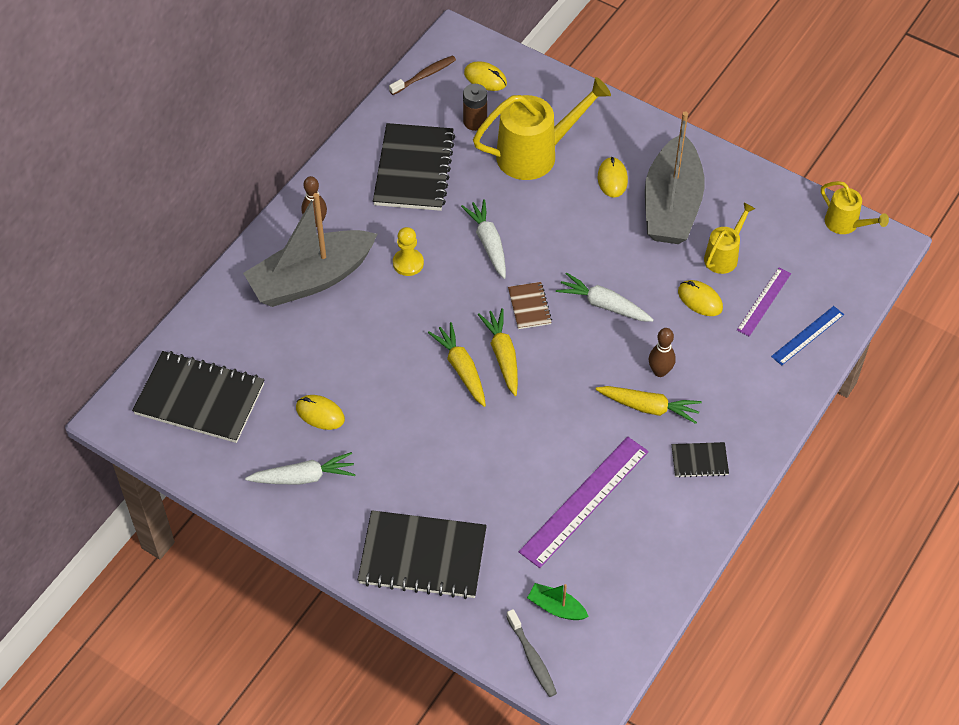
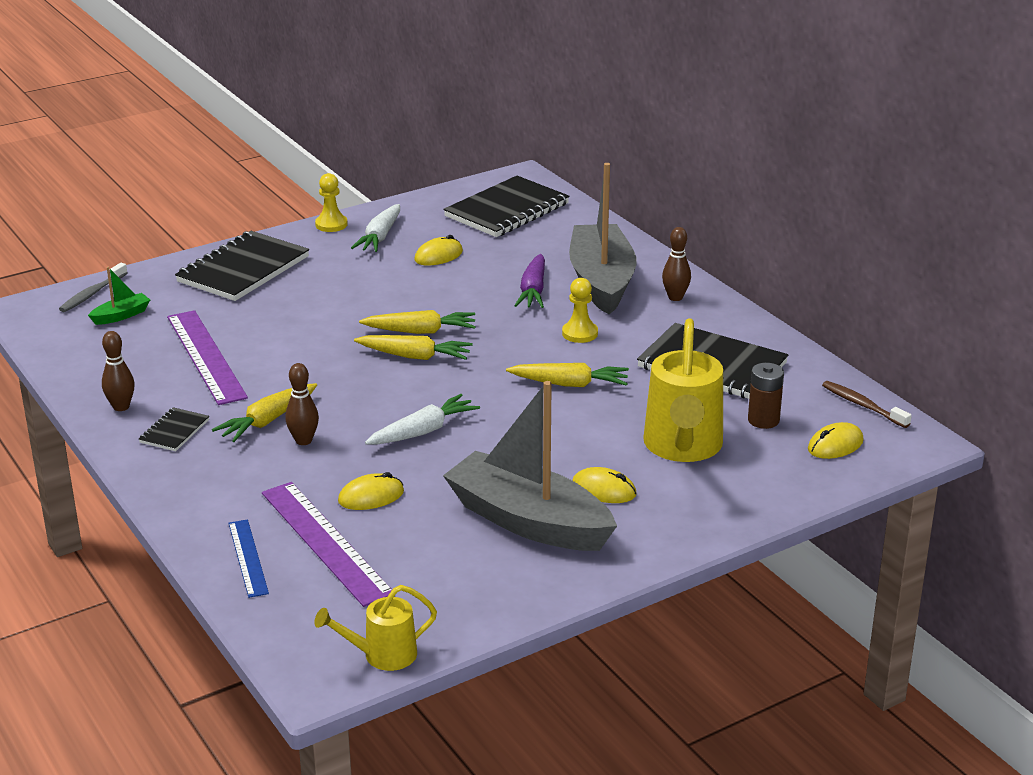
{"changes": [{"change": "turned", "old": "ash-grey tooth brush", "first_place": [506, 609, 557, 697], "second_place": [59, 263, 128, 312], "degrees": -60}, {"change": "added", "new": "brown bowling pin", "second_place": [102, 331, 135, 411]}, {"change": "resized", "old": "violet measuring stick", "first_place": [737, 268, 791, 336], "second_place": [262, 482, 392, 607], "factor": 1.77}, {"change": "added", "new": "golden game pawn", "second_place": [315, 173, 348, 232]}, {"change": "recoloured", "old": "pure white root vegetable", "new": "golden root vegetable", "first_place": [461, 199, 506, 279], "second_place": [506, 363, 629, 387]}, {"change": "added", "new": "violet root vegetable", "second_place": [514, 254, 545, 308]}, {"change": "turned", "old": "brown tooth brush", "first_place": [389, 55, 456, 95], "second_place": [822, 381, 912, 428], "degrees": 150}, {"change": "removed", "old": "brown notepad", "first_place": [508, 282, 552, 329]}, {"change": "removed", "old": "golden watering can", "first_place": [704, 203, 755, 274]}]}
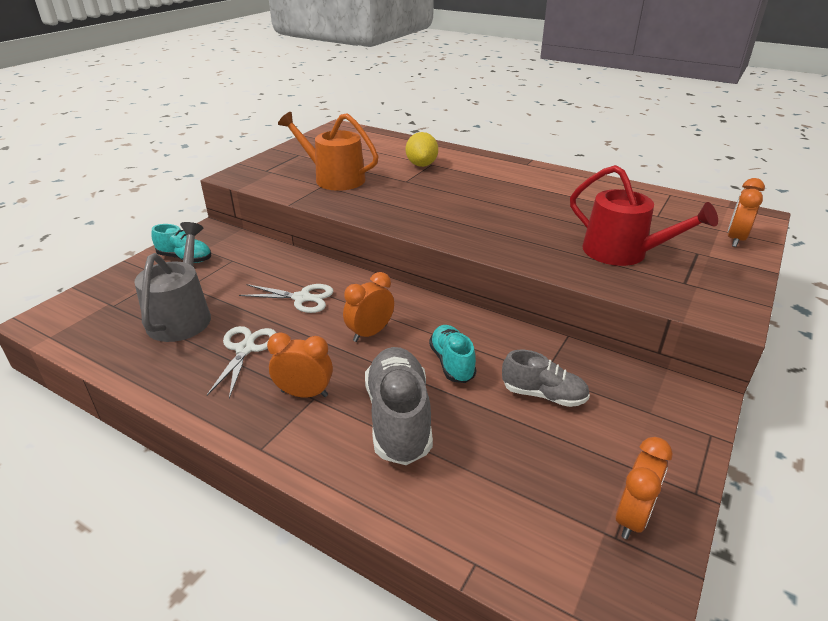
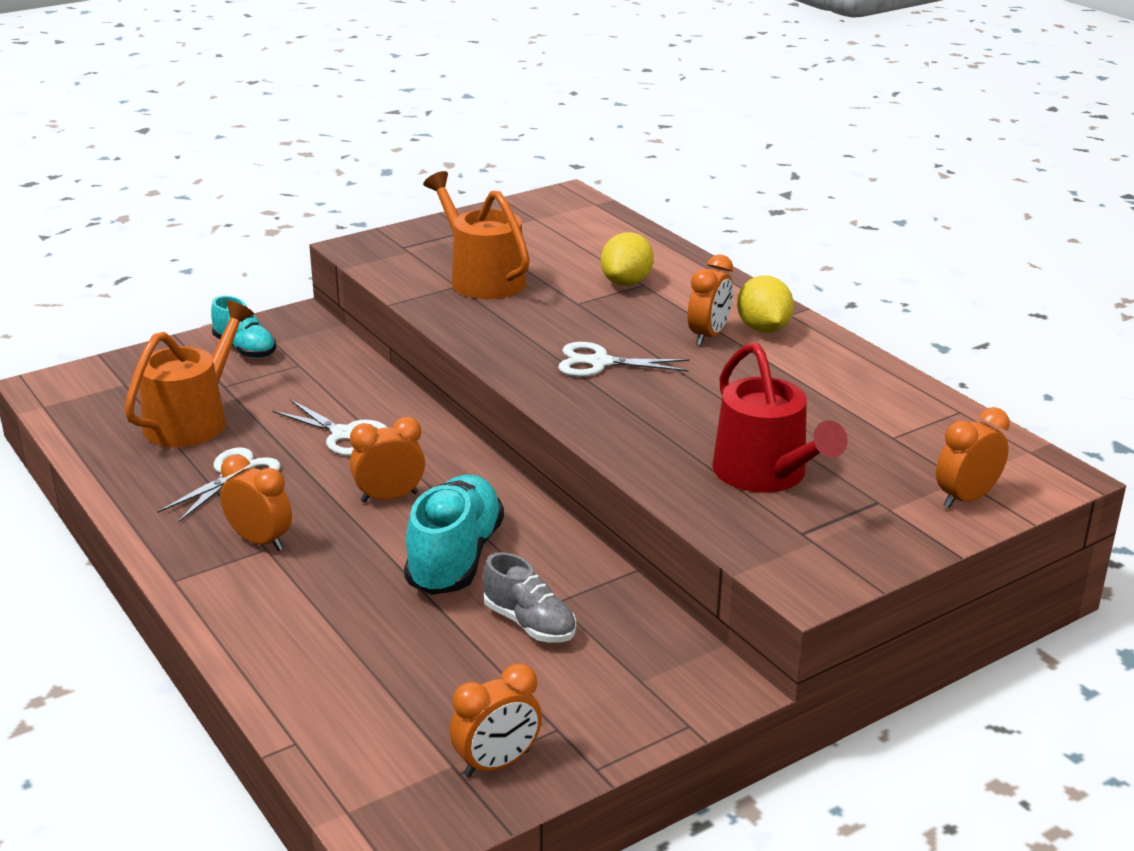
{"changes": [{"change": "recoloured", "old": "ash-grey watering can", "new": "bright orange watering can", "first_place": [134, 222, 211, 342], "second_place": [124, 301, 254, 447]}, {"change": "resized", "old": "teal sneaker", "first_place": [429, 325, 476, 383], "second_place": [404, 475, 504, 595], "factor": 1.63}, {"change": "added", "new": "pure white scissors", "second_place": [558, 342, 689, 377]}, {"change": "added", "new": "bright orange alarm clock", "second_place": [688, 254, 733, 345]}, {"change": "added", "new": "golden lemon", "second_place": [737, 275, 794, 333]}, {"change": "removed", "old": "ash-grey sneaker", "first_place": [365, 347, 433, 465]}]}
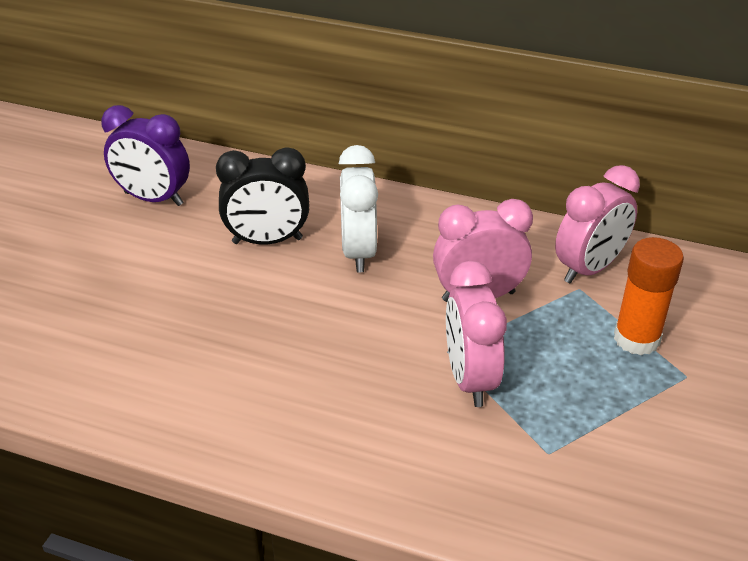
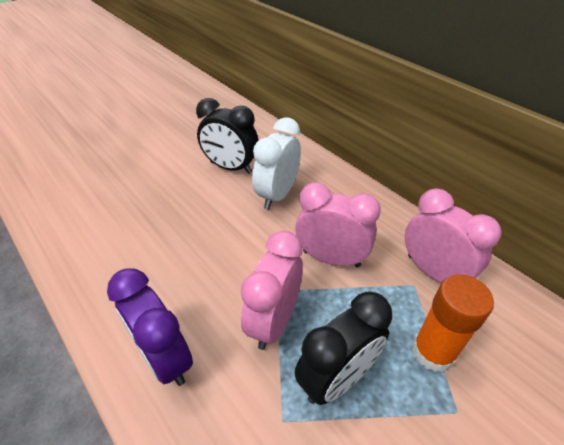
{"changes": [{"change": "moved", "old": "violet alarm clock", "first_place": [101, 105, 190, 206], "second_place": [107, 268, 193, 386]}, {"change": "added", "new": "black alarm clock", "second_place": [294, 292, 392, 405]}, {"change": "turned", "old": "pink alarm clock", "first_place": [555, 165, 640, 284], "second_place": [405, 188, 502, 283], "degrees": -120}]}
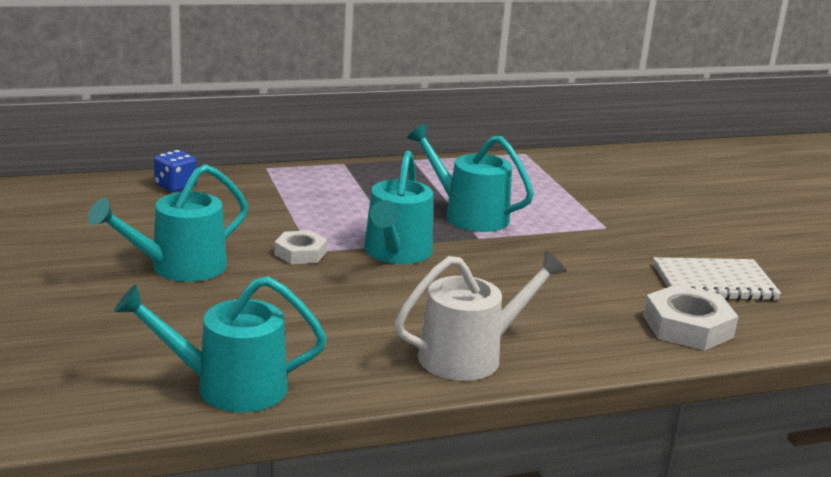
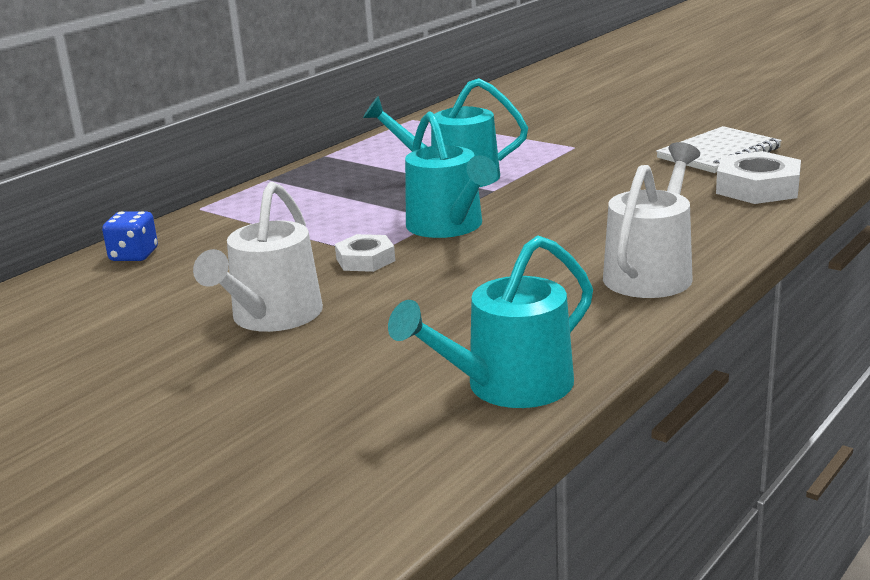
{"changes": [{"change": "recoloured", "old": "teal watering can", "new": "pure white watering can", "first_place": [88, 164, 248, 282], "second_place": [193, 182, 323, 332]}]}
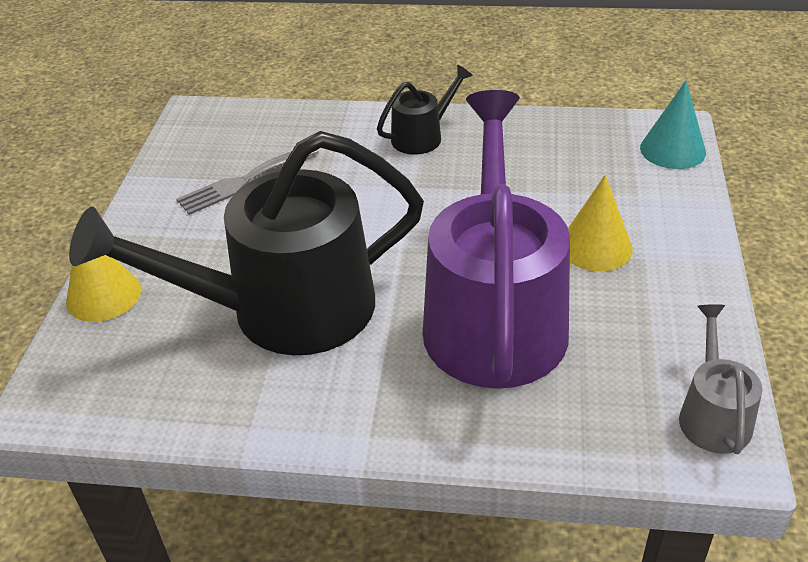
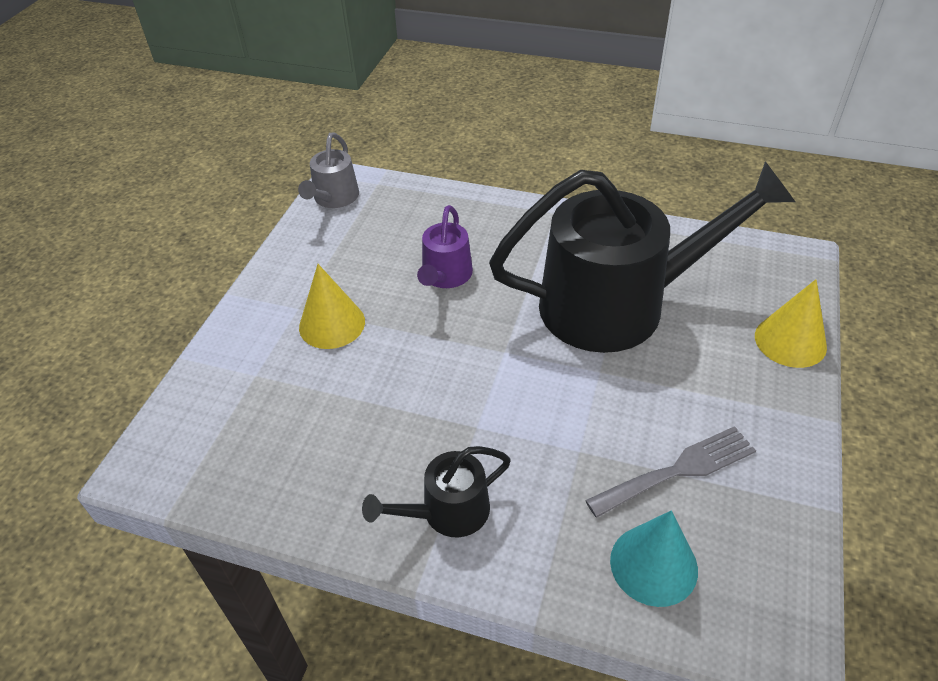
{"changes": [{"change": "resized", "old": "violet watering can", "first_place": [423, 90, 570, 389], "second_place": [417, 205, 473, 288], "factor": 0.44}, {"change": "moved", "old": "teal cone shape", "first_place": [640, 81, 706, 169], "second_place": [610, 511, 698, 607]}]}
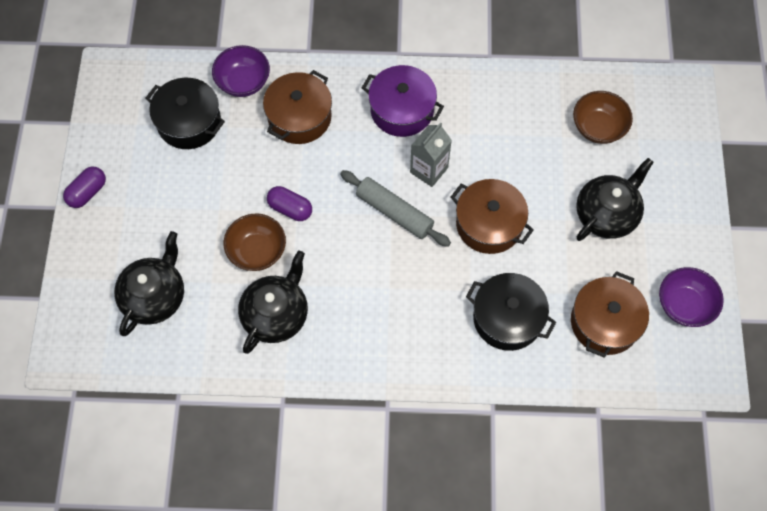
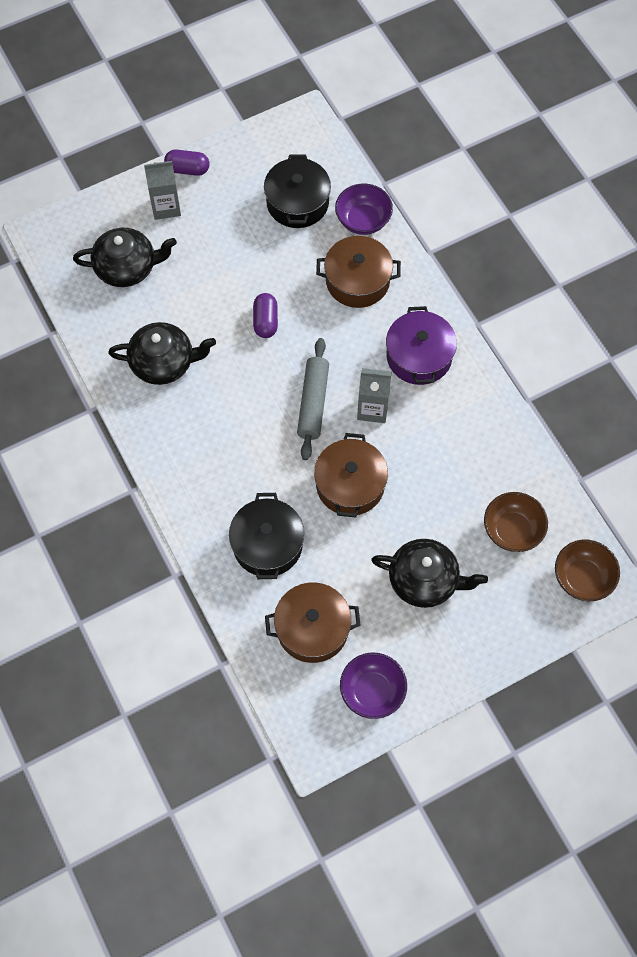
{"changes": [{"change": "added", "new": "ash-grey juice carton", "second_place": [144, 161, 181, 220]}, {"change": "moved", "old": "brown serving bowl", "first_place": [223, 213, 286, 271], "second_place": [555, 540, 620, 601]}]}
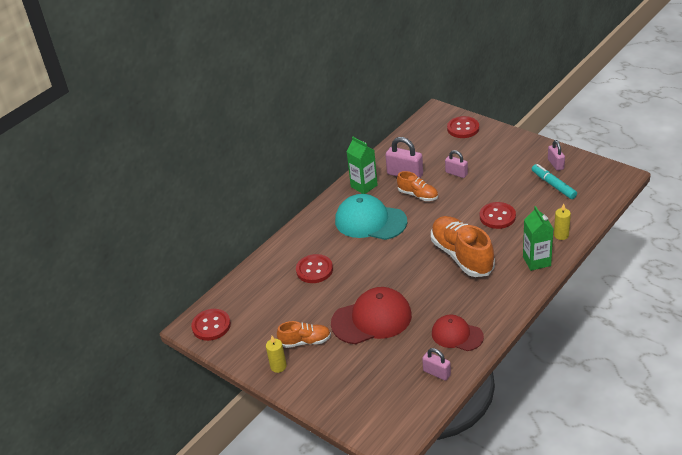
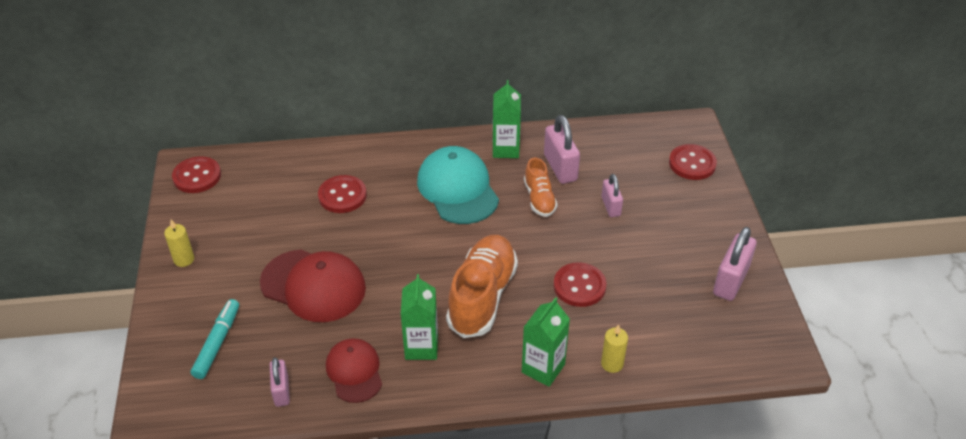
{"changes": [{"change": "moved", "old": "teal marker pen", "first_place": [532, 164, 577, 199], "second_place": [191, 299, 239, 379]}, {"change": "added", "new": "emerald juice carton", "second_place": [401, 274, 438, 360]}, {"change": "resized", "old": "pink small lock", "first_place": [548, 140, 565, 171], "second_place": [713, 227, 757, 301], "factor": 1.62}, {"change": "removed", "old": "bright orange sneaker", "first_place": [277, 321, 331, 348]}]}
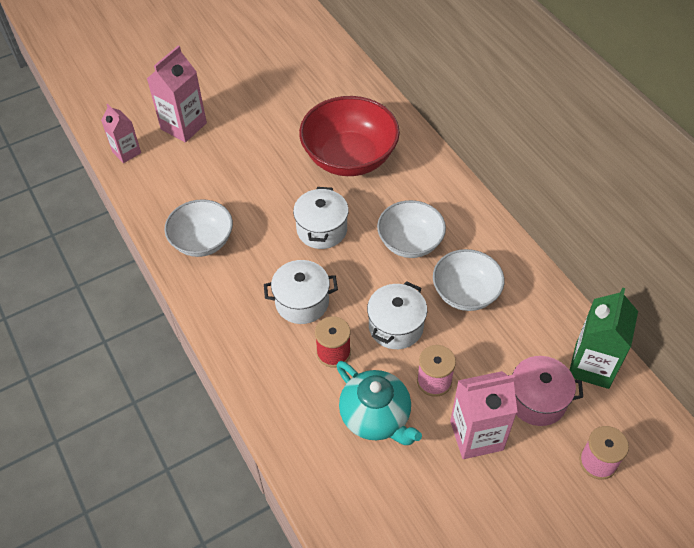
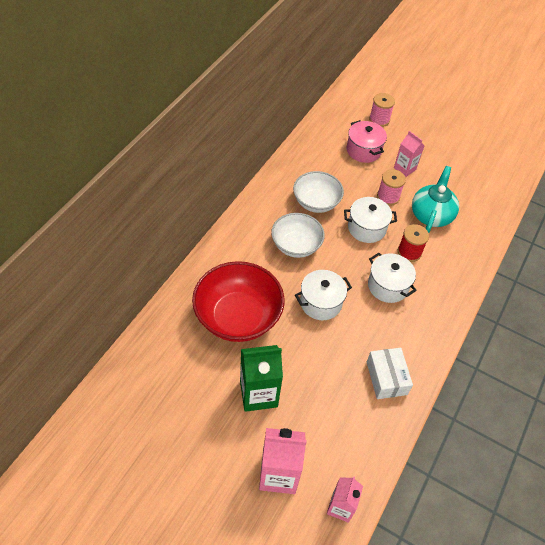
{"changes": [{"change": "moved", "old": "emerald juice carton", "first_place": [570, 288, 638, 389], "second_place": [240, 345, 283, 412]}, {"change": "replaced", "old": "pure white serving bowl", "new": "pure white box", "first_place": [165, 199, 233, 257], "second_place": [367, 348, 413, 399]}, {"change": "resized", "old": "pink juice carton", "first_place": [450, 371, 517, 459], "second_place": [394, 131, 425, 177], "factor": 0.63}]}
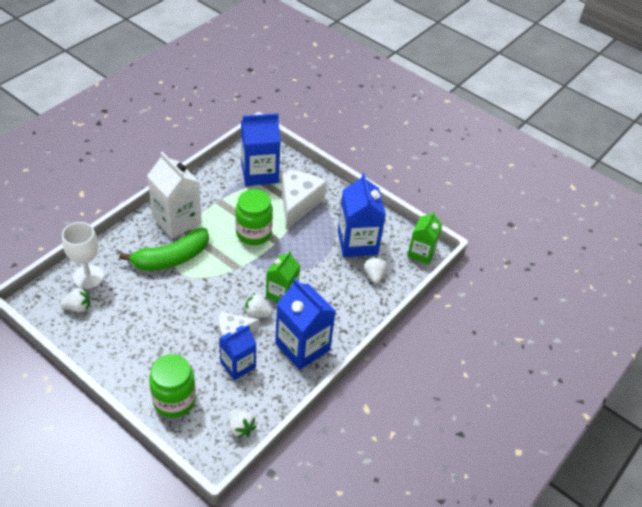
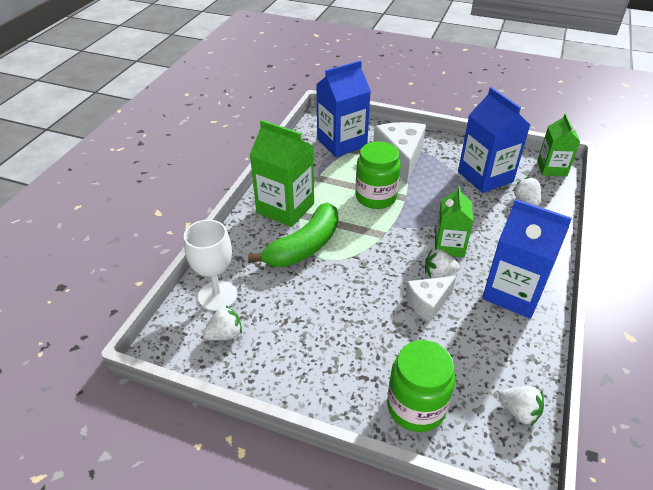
{"changes": [{"change": "recoloured", "old": "pure white juice carton", "new": "emerald juice carton", "first_place": [147, 152, 202, 239], "second_place": [250, 120, 314, 227]}, {"change": "removed", "old": "royal blue juice carton", "first_place": [219, 325, 256, 380]}]}
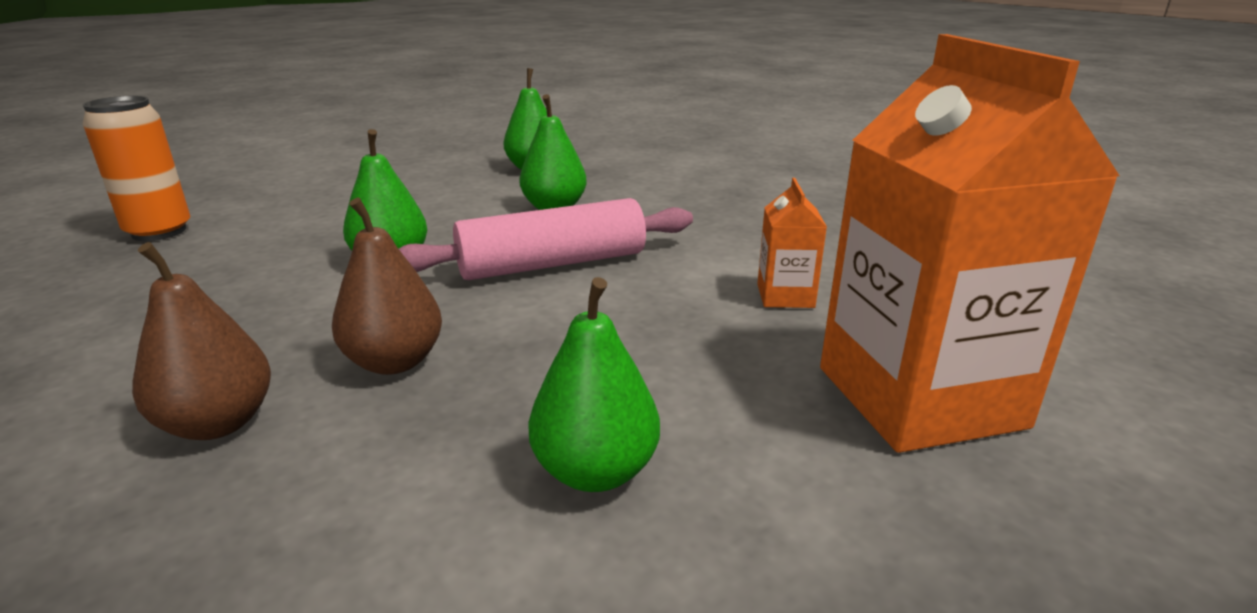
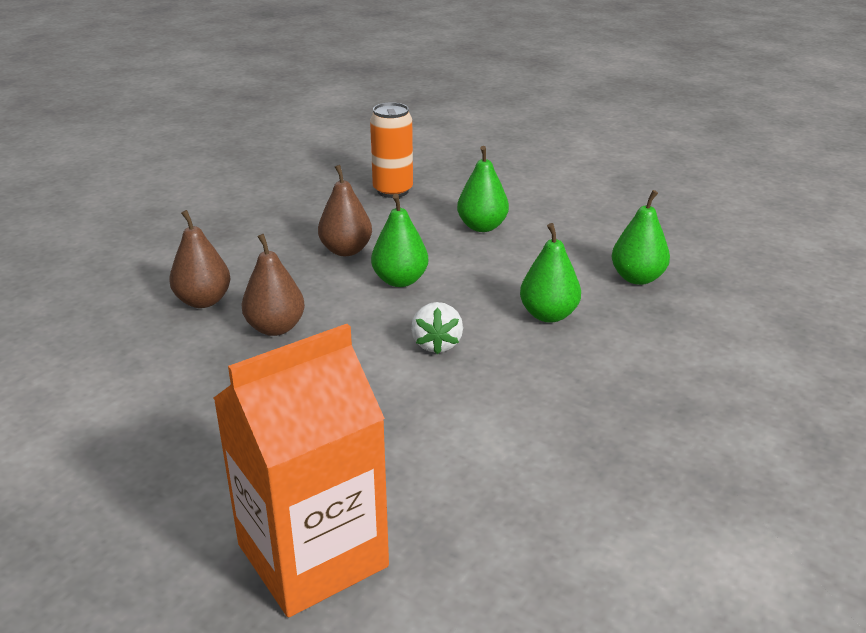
{"changes": [{"change": "added", "new": "brown toy pear", "second_place": [318, 165, 372, 256]}, {"change": "replaced", "old": "pink rolling pin", "new": "pure white berry", "first_place": [399, 198, 693, 280], "second_place": [411, 302, 463, 355]}, {"change": "moved", "old": "emerald toy pear", "first_place": [528, 277, 660, 492], "second_place": [457, 146, 509, 232]}, {"change": "removed", "old": "bright orange juice carton", "first_place": [757, 178, 827, 308]}]}
